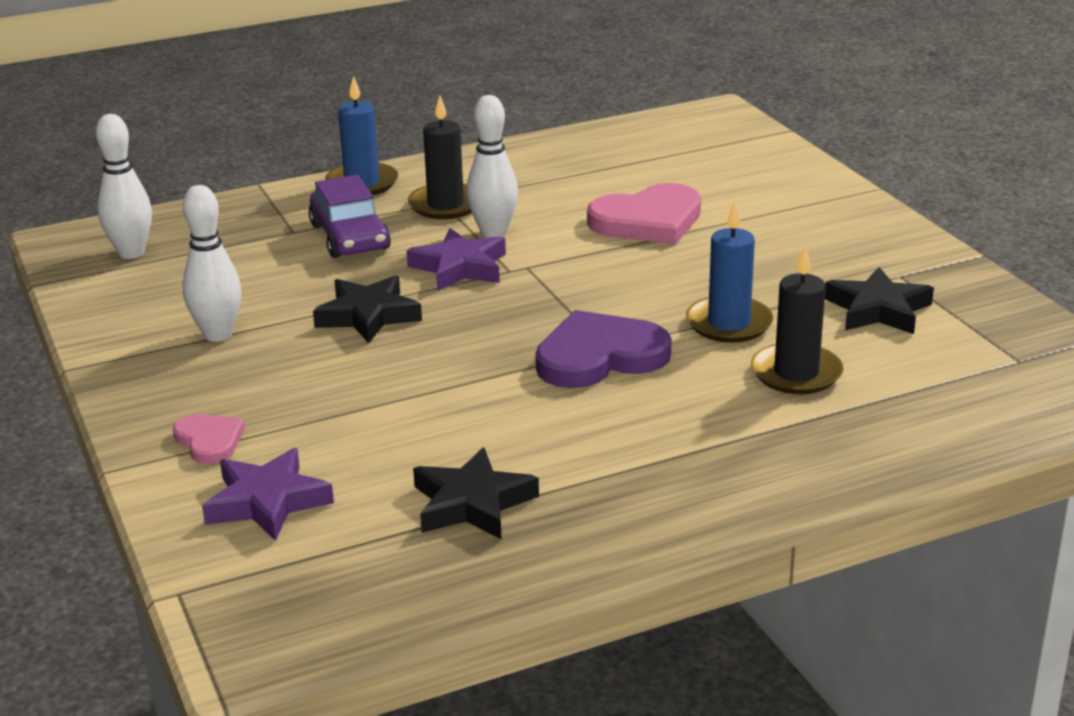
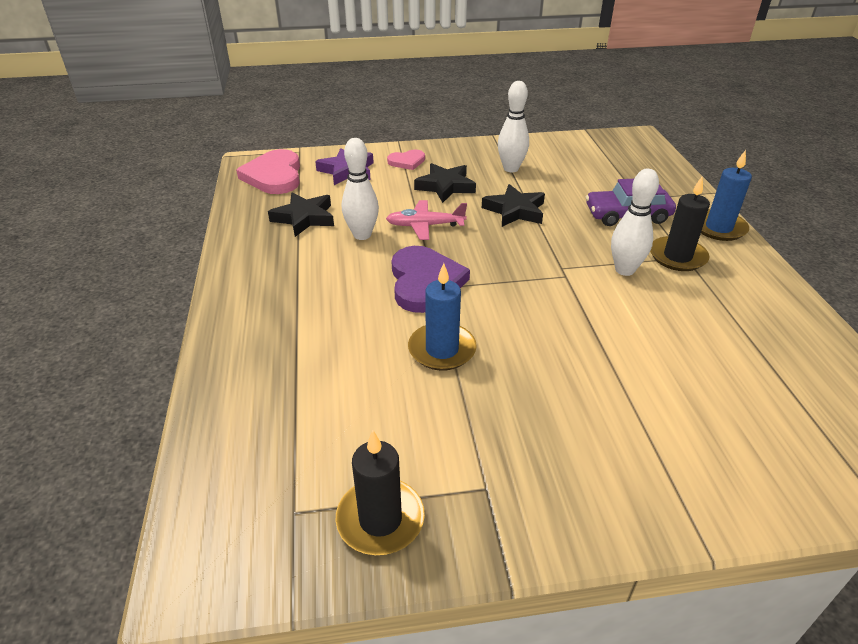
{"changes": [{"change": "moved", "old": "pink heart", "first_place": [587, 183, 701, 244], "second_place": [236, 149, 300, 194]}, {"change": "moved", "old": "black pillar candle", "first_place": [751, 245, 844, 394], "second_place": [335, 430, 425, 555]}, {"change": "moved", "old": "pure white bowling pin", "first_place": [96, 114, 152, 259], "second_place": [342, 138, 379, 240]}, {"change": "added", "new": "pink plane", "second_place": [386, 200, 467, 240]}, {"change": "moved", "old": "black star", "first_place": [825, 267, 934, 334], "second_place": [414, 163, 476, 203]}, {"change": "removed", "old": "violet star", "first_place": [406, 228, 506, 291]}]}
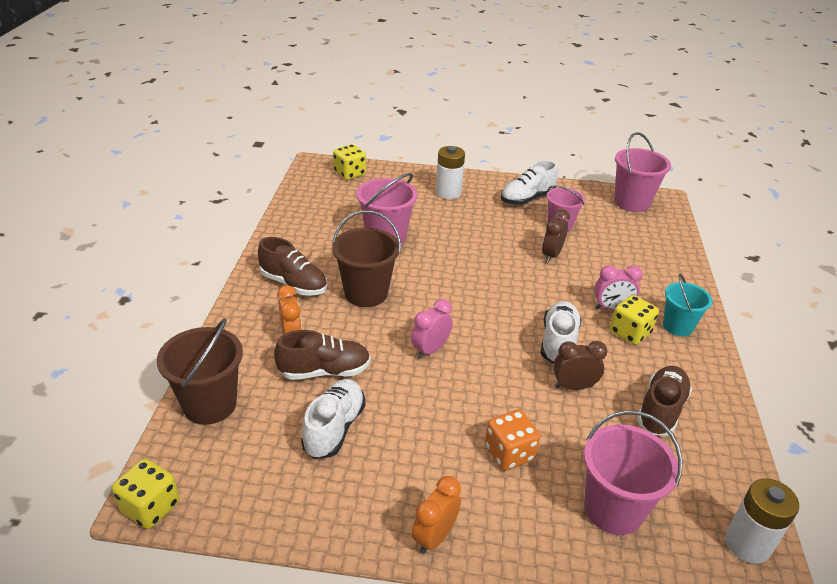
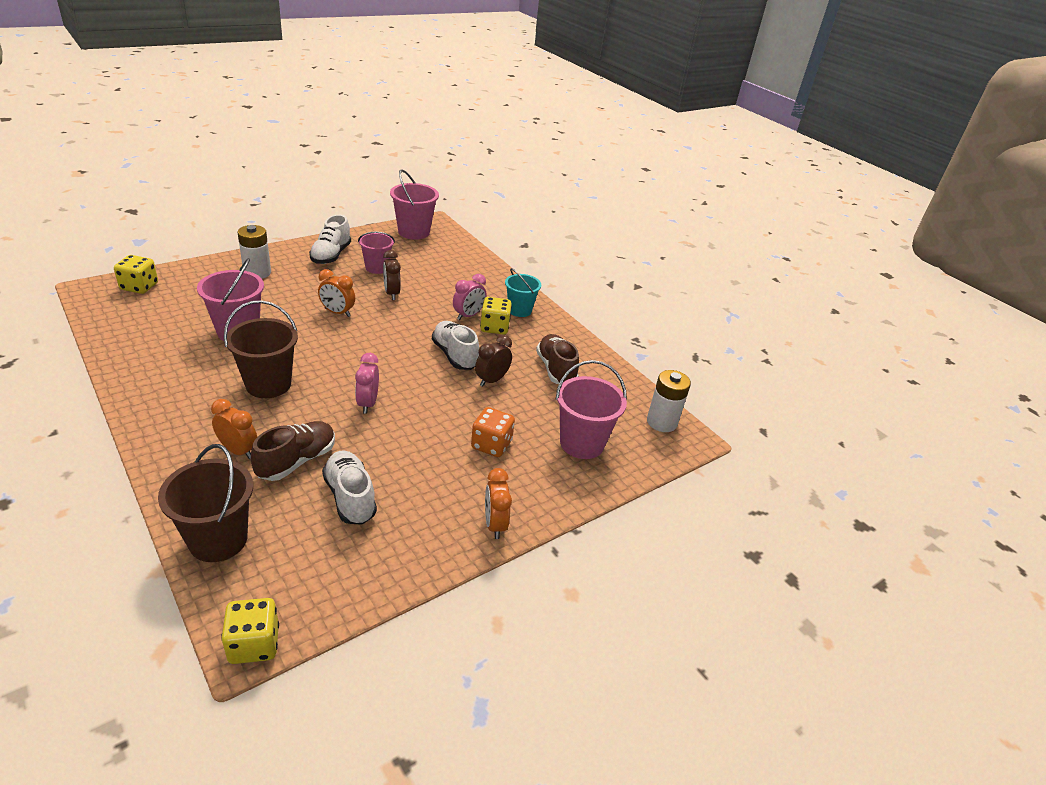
{"changes": [{"change": "added", "new": "bright orange alarm clock", "second_place": [318, 269, 355, 317]}, {"change": "removed", "old": "brown sneaker", "first_place": [258, 237, 327, 296]}]}
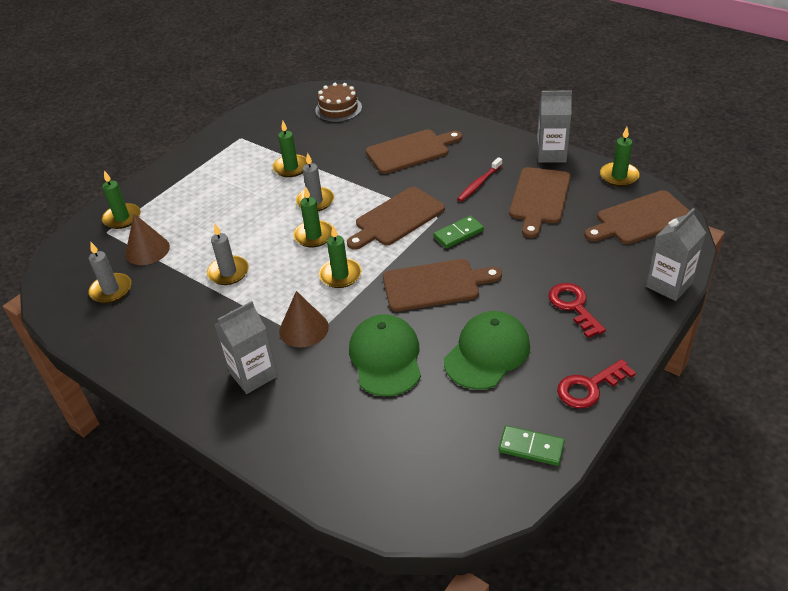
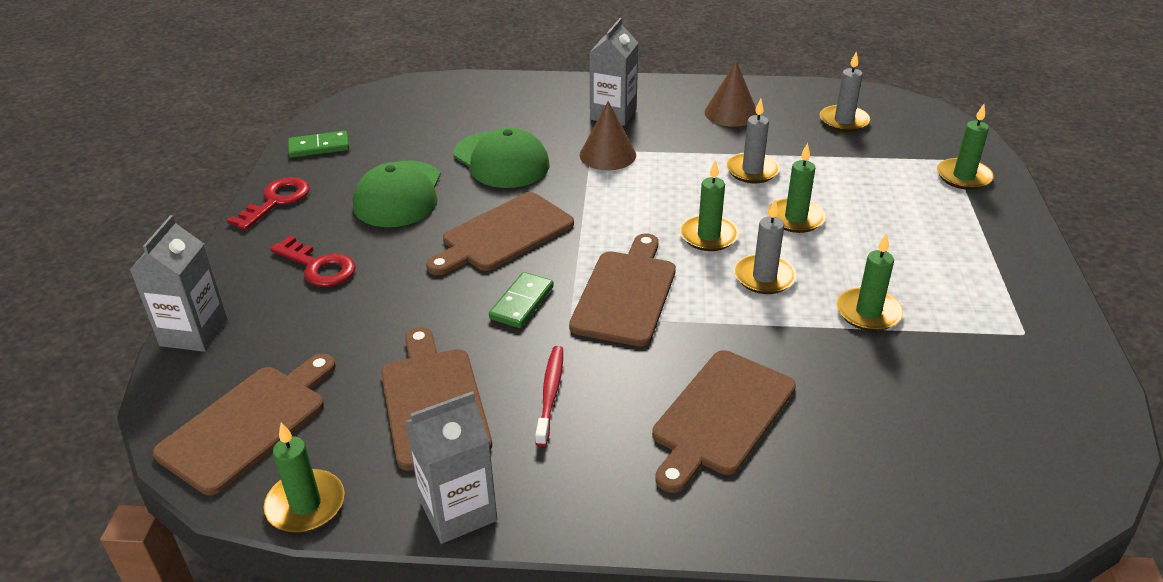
{"changes": [{"change": "moved", "old": "brown cone shape", "first_place": [125, 214, 170, 265], "second_place": [704, 61, 758, 127]}, {"change": "moved", "old": "emerald pillar candle", "first_place": [319, 225, 361, 288], "second_place": [768, 143, 826, 233]}, {"change": "removed", "old": "brown gateau", "first_place": [315, 83, 362, 122]}]}
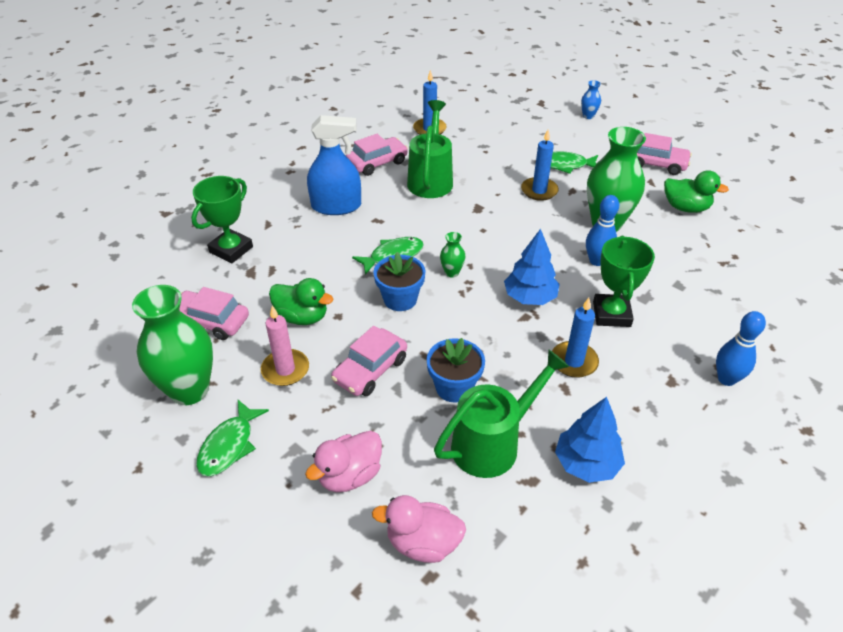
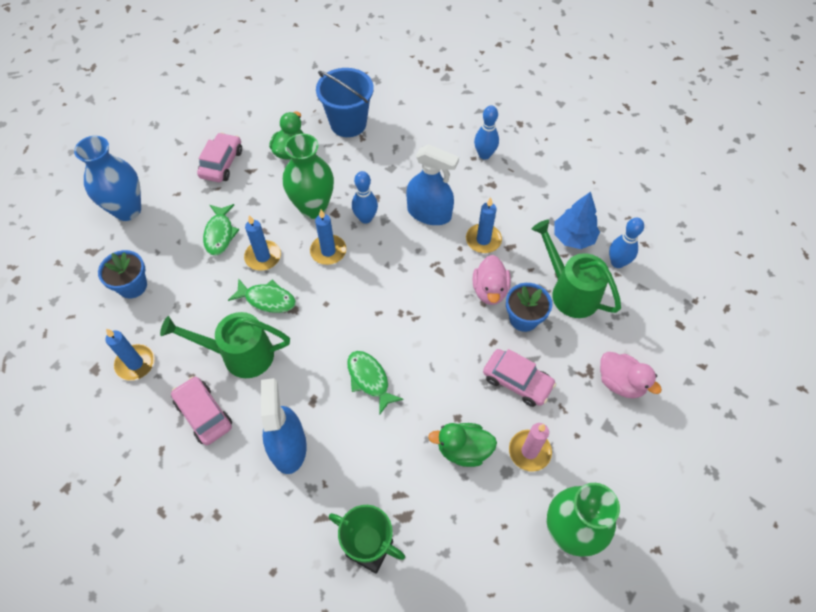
{"changes": [{"change": "resized", "old": "royal blue flower vase", "first_place": [581, 80, 601, 119], "second_place": [74, 136, 141, 221], "factor": 2.32}, {"change": "moved", "old": "royal blue plant pot", "first_place": [373, 252, 426, 311], "second_place": [98, 250, 147, 298]}, {"change": "moved", "old": "emerald toy fish", "first_place": [196, 400, 269, 476], "second_place": [228, 278, 296, 313]}, {"change": "added", "new": "royal blue pillar candle", "second_place": [310, 210, 346, 265]}, {"change": "added", "new": "royal blue sand bucket", "second_place": [316, 68, 374, 137]}, {"change": "replaced", "old": "emerald award cup", "new": "royal blue sprayer", "first_place": [593, 235, 655, 327], "second_place": [406, 144, 459, 225]}, {"change": "turned", "old": "emerald toy duck", "first_place": [269, 278, 333, 325], "second_place": [428, 423, 497, 467], "degrees": -105}, {"change": "moved", "old": "pink toy duck", "first_place": [372, 495, 466, 563], "second_place": [472, 255, 511, 305]}, {"change": "added", "new": "royal blue bowling pin", "second_place": [609, 218, 644, 268]}, {"change": "removed", "old": "pink toy car", "first_place": [179, 287, 249, 340]}, {"change": "removed", "old": "emerald flower vase", "first_place": [440, 232, 466, 278]}, {"change": "removed", "old": "royal blue fir tree", "first_place": [504, 229, 560, 305]}]}
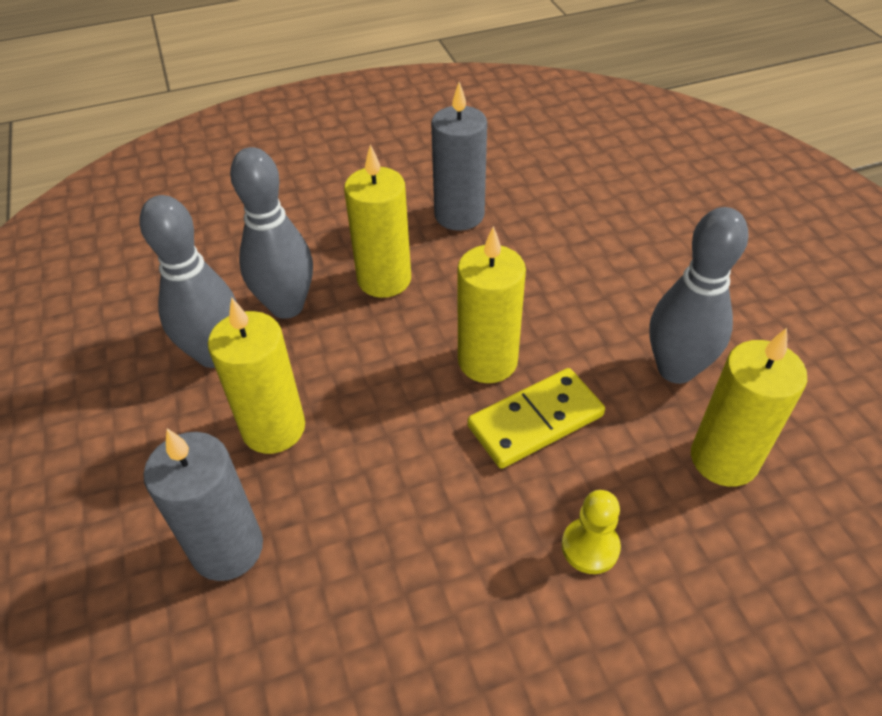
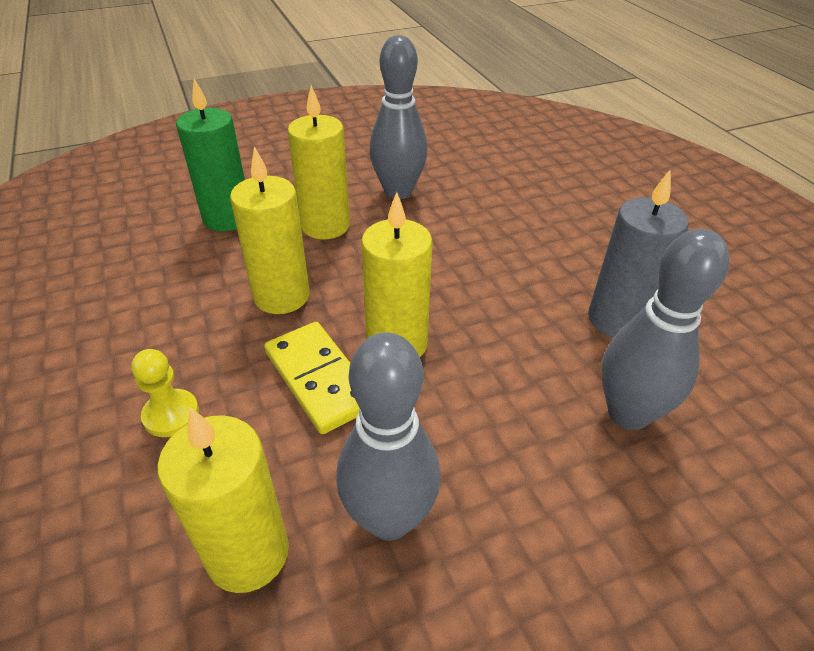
{"changes": [{"change": "recoloured", "old": "ash-grey pillar candle", "new": "emerald pillar candle", "first_place": [143, 429, 263, 581], "second_place": [176, 79, 245, 231]}, {"change": "moved", "old": "golden pillar candle", "first_place": [344, 144, 411, 298], "second_place": [230, 147, 310, 314]}, {"change": "moved", "old": "ash-grey bowling pin", "first_place": [230, 147, 313, 319], "second_place": [601, 229, 729, 430]}]}
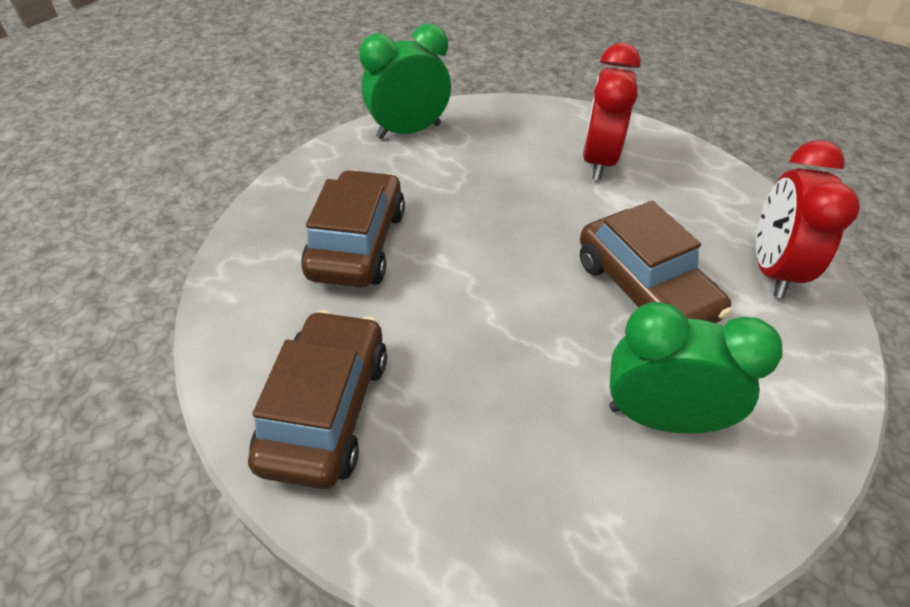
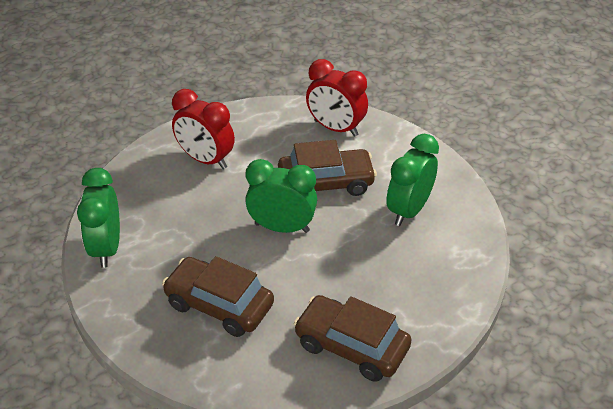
{"changes": [{"change": "added", "new": "emerald alarm clock", "second_place": [245, 159, 317, 233]}]}
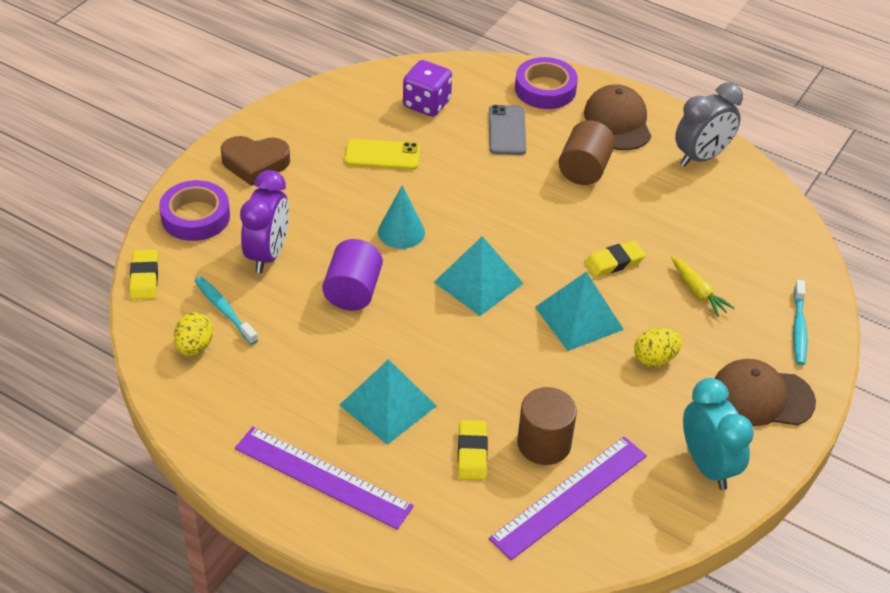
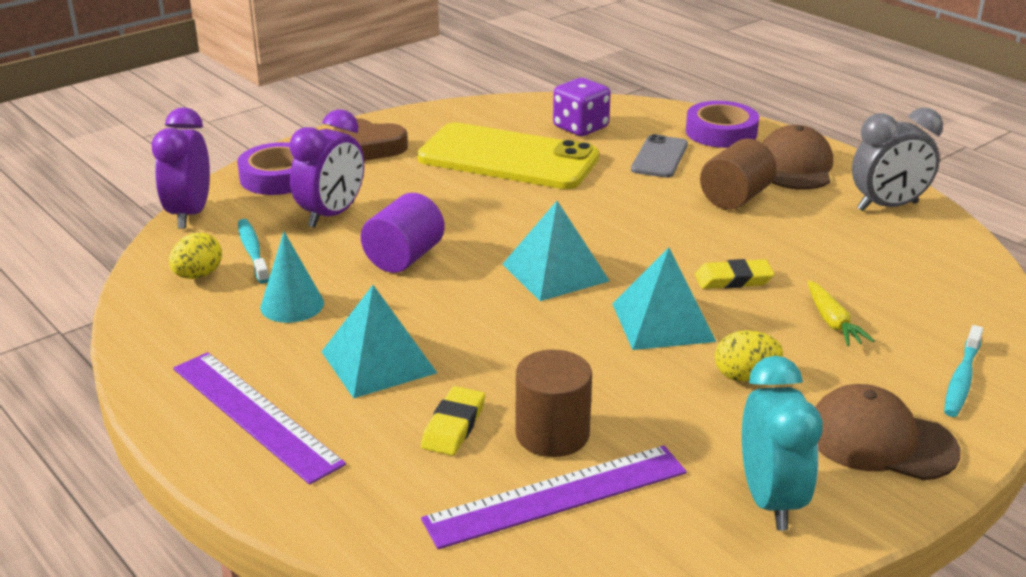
{"changes": [{"change": "replaced", "old": "golden gum eraser", "new": "violet alarm clock", "first_place": [129, 250, 158, 300], "second_place": [151, 107, 210, 229]}, {"change": "moved", "old": "teal cone shape", "first_place": [378, 185, 425, 249], "second_place": [260, 232, 324, 323]}, {"change": "resized", "old": "golden mobile phone", "first_place": [345, 139, 420, 170], "second_place": [417, 122, 599, 189], "factor": 2.03}]}
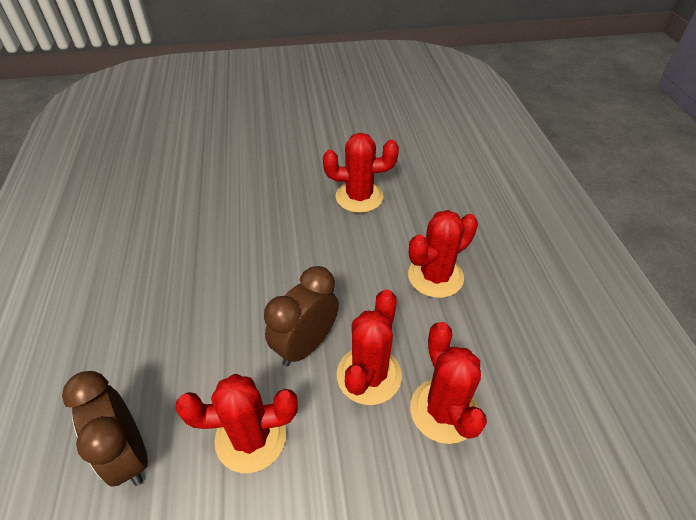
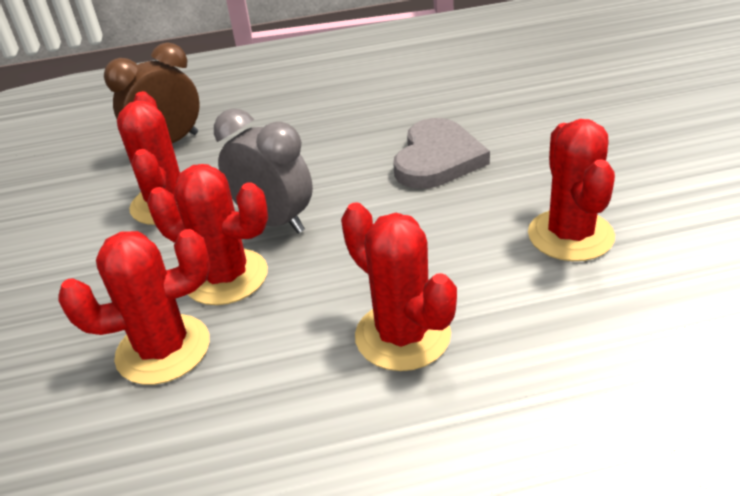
{"changes": [{"change": "recoloured", "old": "brown alarm clock", "new": "ash-grey alarm clock", "first_place": [264, 266, 339, 366], "second_place": [214, 109, 313, 234]}, {"change": "added", "new": "ash-grey heart", "second_place": [393, 118, 490, 189]}]}
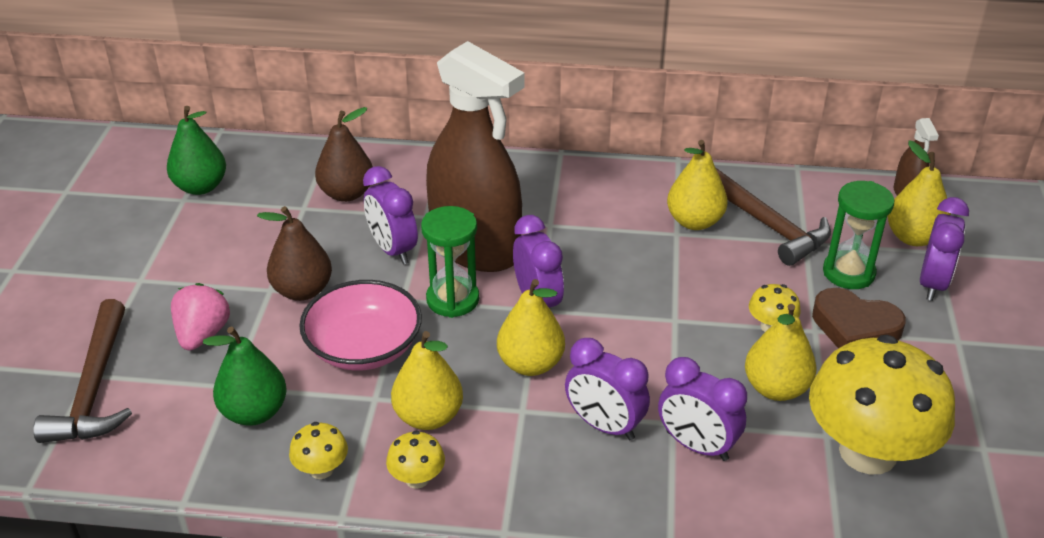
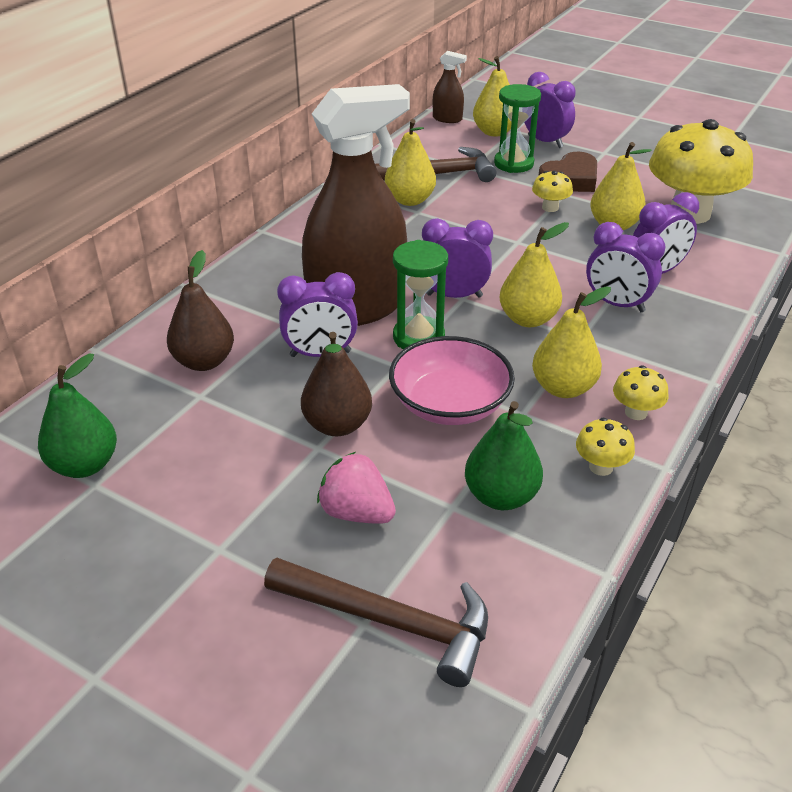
{"changes": [{"change": "turned", "old": "violet alarm clock", "first_place": [565, 338, 650, 440], "second_place": [586, 222, 666, 312], "degrees": 60}]}
